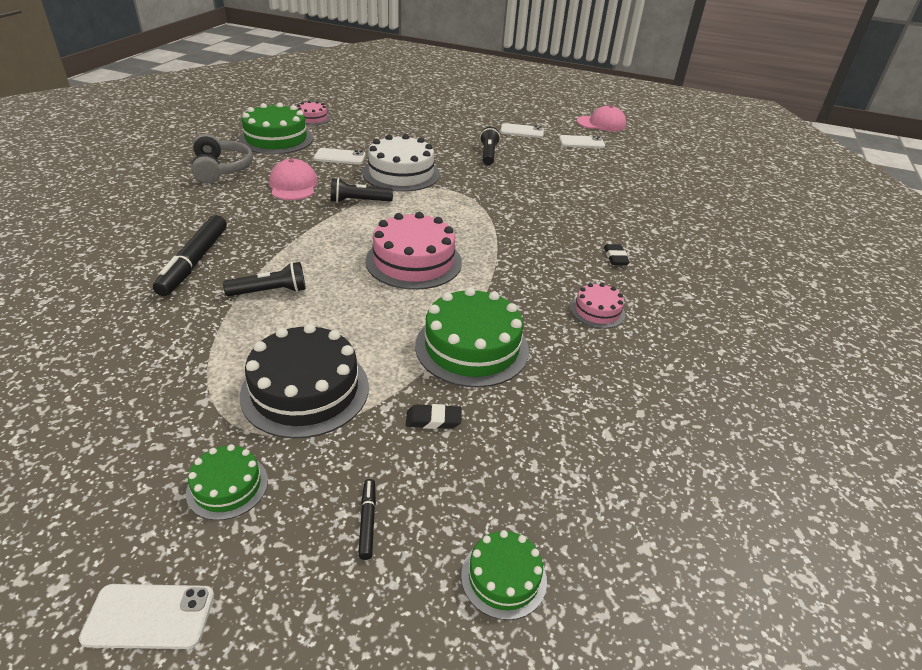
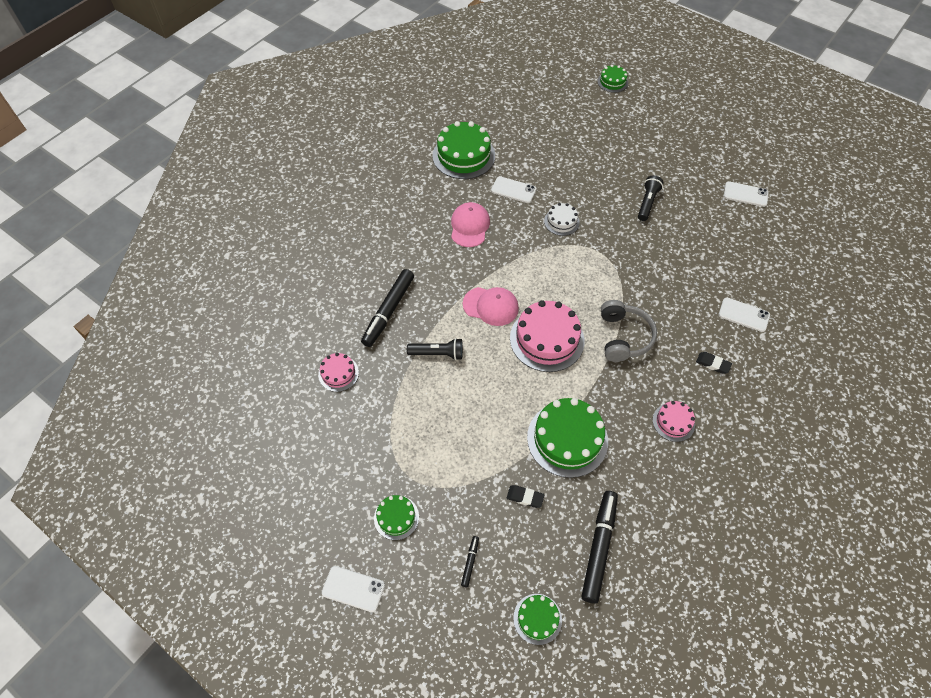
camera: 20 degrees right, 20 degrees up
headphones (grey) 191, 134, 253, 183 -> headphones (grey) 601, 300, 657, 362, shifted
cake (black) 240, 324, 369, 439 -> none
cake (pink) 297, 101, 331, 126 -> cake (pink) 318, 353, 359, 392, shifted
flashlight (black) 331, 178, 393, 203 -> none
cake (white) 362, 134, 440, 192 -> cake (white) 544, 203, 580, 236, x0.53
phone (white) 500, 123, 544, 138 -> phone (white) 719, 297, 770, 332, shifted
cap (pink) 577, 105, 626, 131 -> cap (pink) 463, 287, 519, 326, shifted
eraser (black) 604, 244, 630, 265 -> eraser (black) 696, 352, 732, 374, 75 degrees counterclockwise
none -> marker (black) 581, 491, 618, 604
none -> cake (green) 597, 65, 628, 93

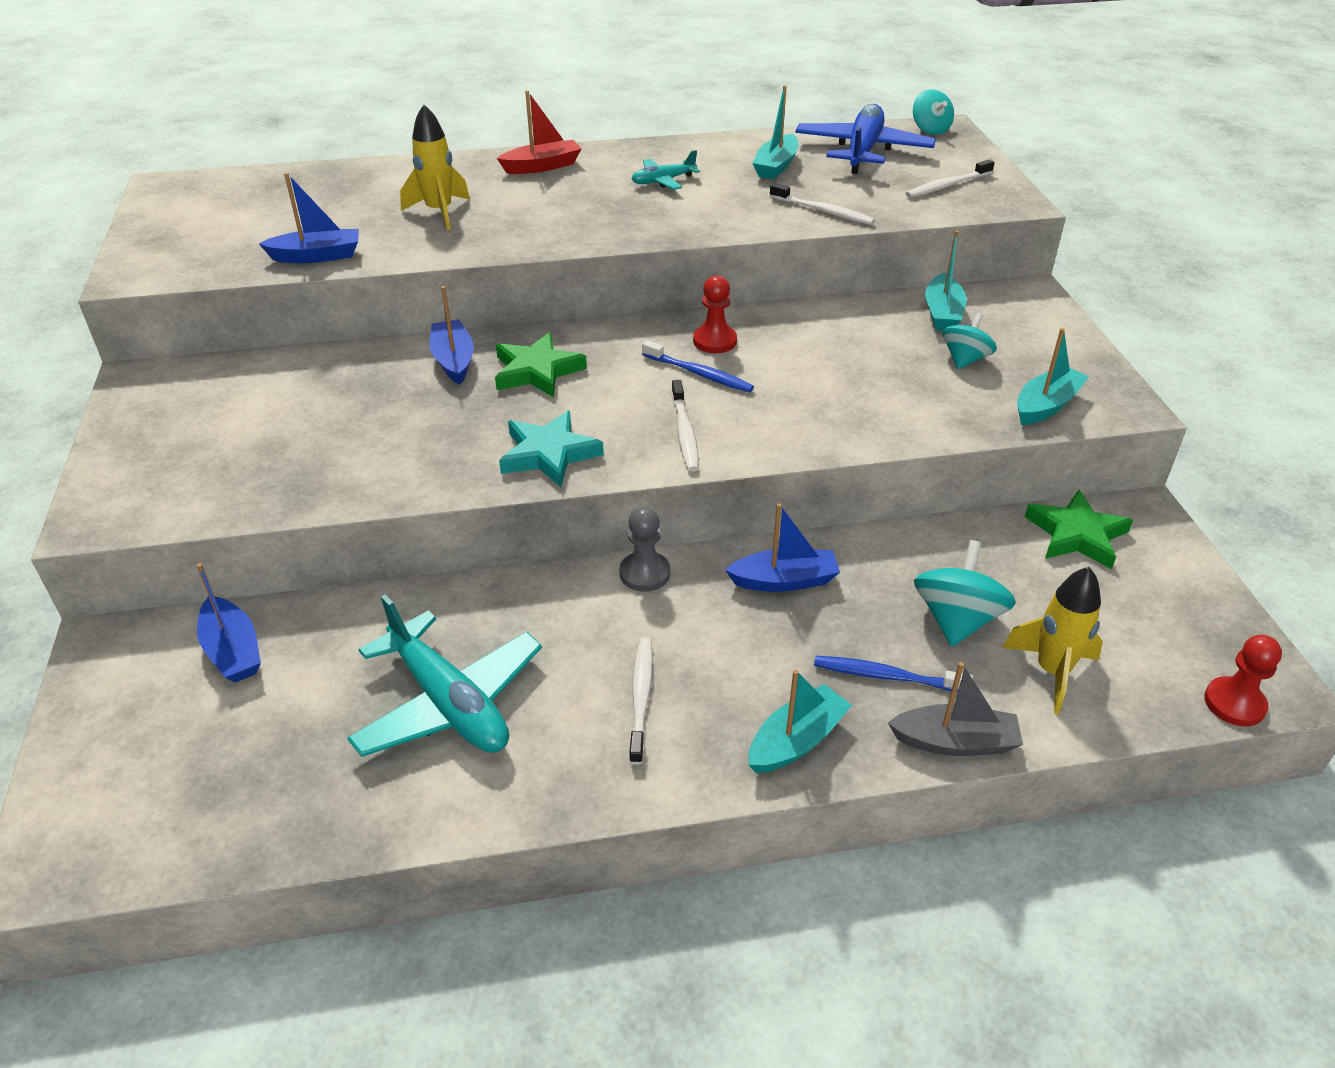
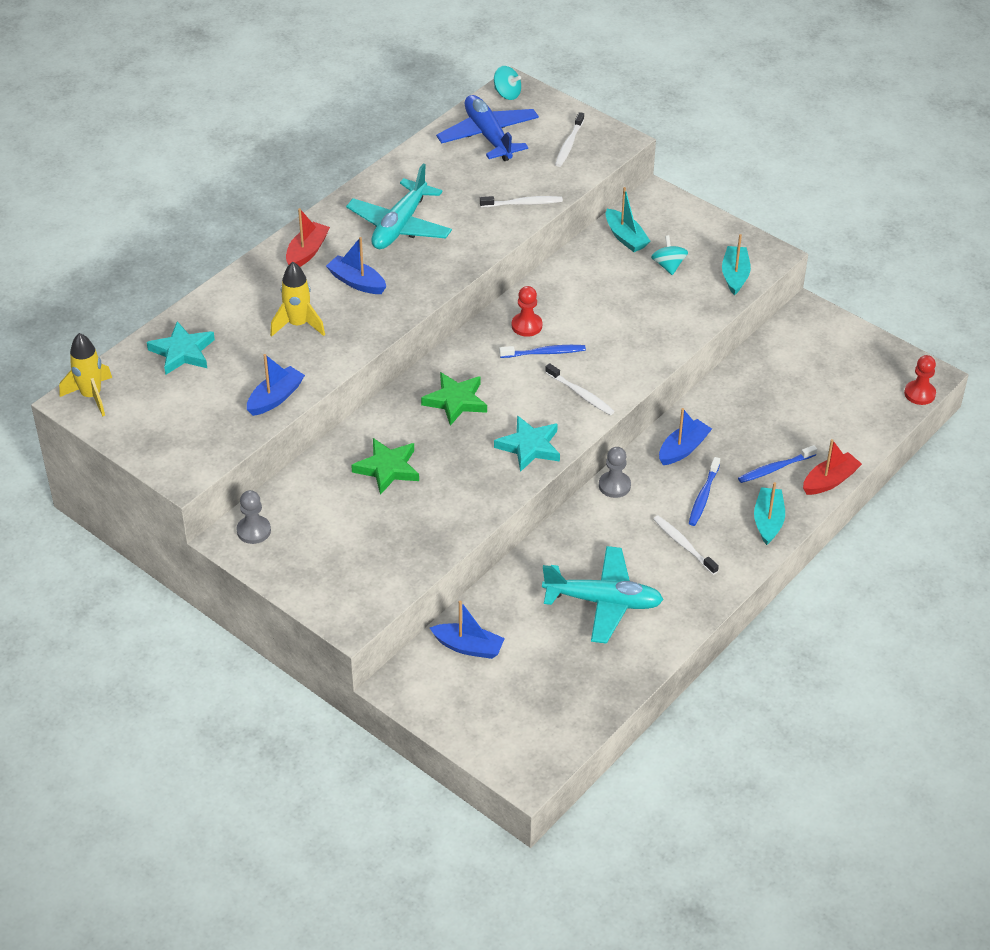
camera: 40 degrees left, 5 degrees up
boat (blue) 430, 286, 474, 385 -> boat (blue) 326, 237, 386, 294, shifted
plane (turquoise) 632, 150, 700, 190 -> plane (turquoise) 346, 164, 452, 249, x1.99
boat (turquoise) 752, 85, 799, 180 -> none
boat (grey) 888, 662, 1023, 756 -> boat (red) 803, 439, 862, 495
spinning top (turquoise) 914, 540, 1016, 647 -> none
rocket (yellow) 1003, 567, 1103, 714 -> rocket (yellow) 59, 333, 112, 417, shifted
star (green) 1025, 490, 1133, 569 -> star (green) 351, 438, 419, 495, shifted
none -> star (turquoise) 147, 321, 215, 375
none -> pawn (grey) 236, 490, 271, 544
none -> toothbrush (blue) 689, 457, 720, 526

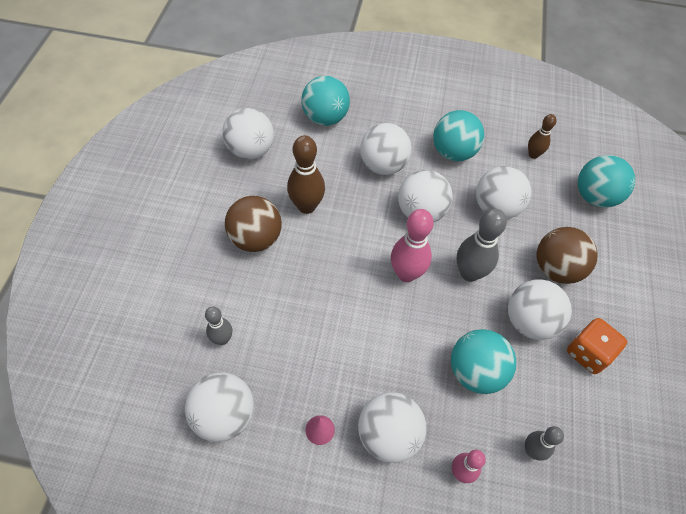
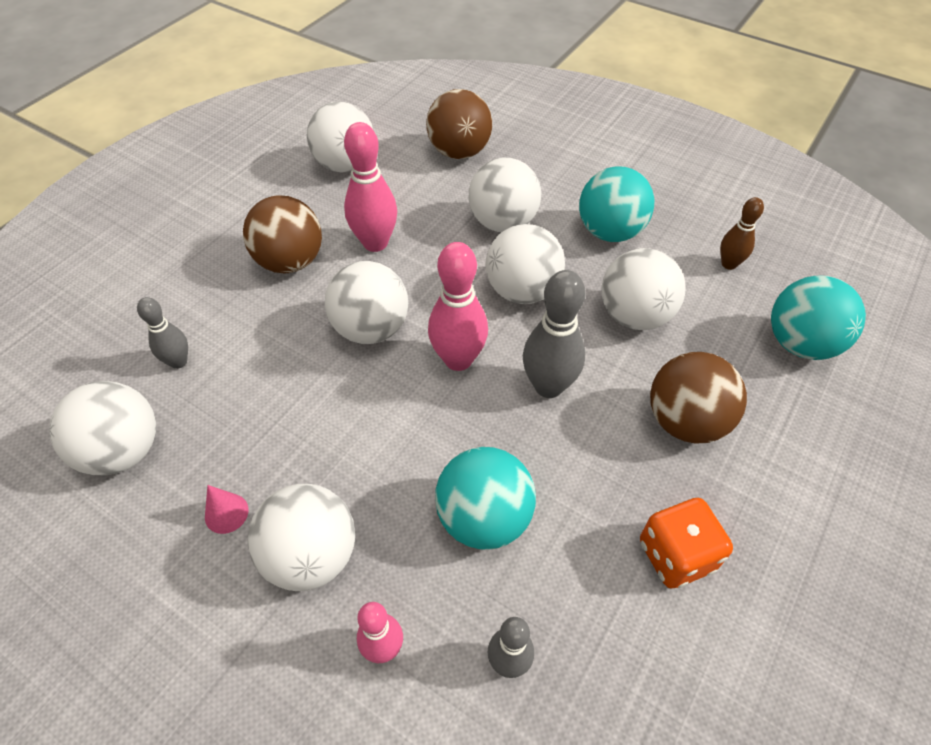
camera: 25 degrees right, 5 degrees down
bowling pin (brown) 287, 135, 325, 214 -> bowling pin (pink) 344, 122, 397, 252
ball (turquoise) 301, 76, 350, 126 -> ball (brown) 426, 89, 492, 159
ball (white) 508, 279, 572, 340 -> ball (white) 325, 261, 408, 344, shifted

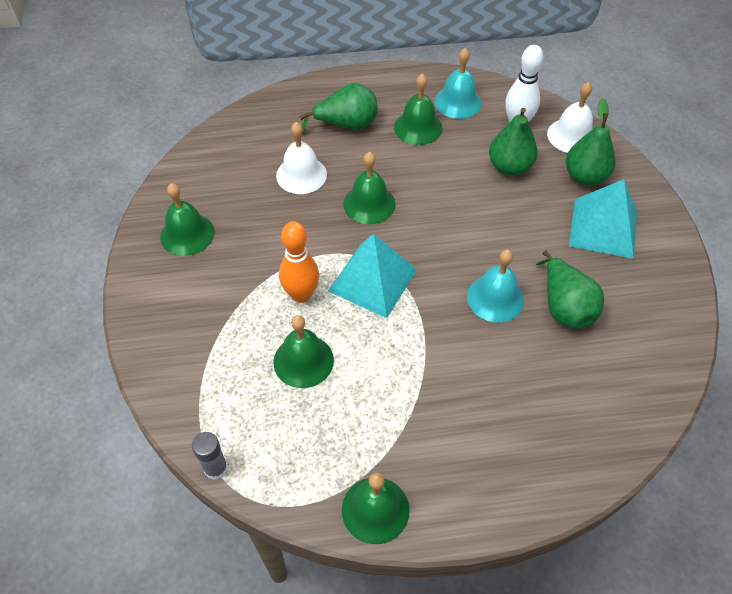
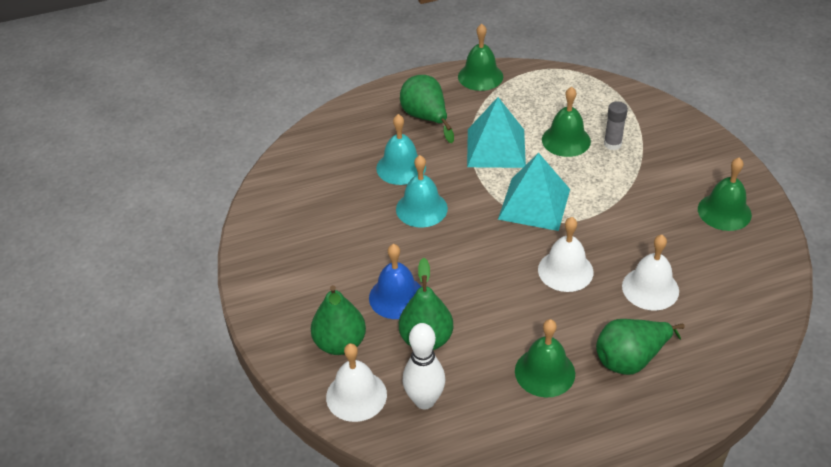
camera: 170 degrees right, 10 degrees down
glue stick (grey) 192, 432, 228, 480 -> glue stick (grey) 604, 101, 628, 150, shifted
bowling pin (orange) 279, 221, 319, 303 -> none
bell (green) 343, 152, 396, 224 -> bell (white) 538, 217, 594, 292
bell (turquoise) 435, 48, 482, 119 -> bell (turquoise) 376, 114, 426, 185, shifted
pear (green) 536, 250, 604, 329 -> pear (green) 400, 75, 454, 143, shifted
pyramid (turquoise) 569, 179, 637, 259 -> pyramid (turquoise) 467, 97, 526, 168, shifted
none -> bell (blue) 369, 244, 421, 319

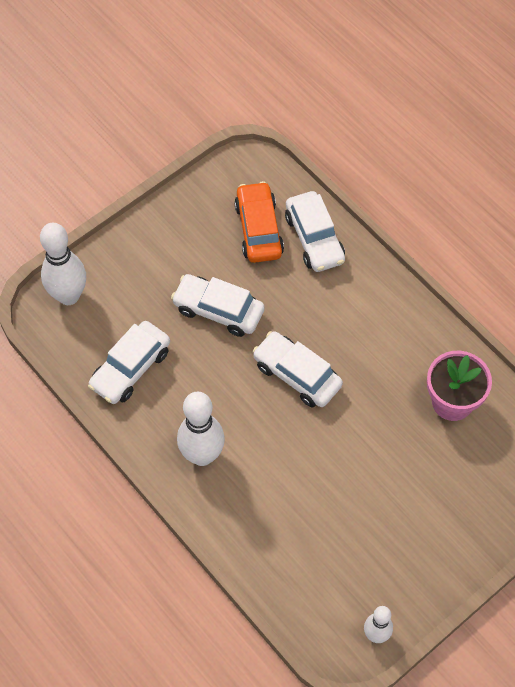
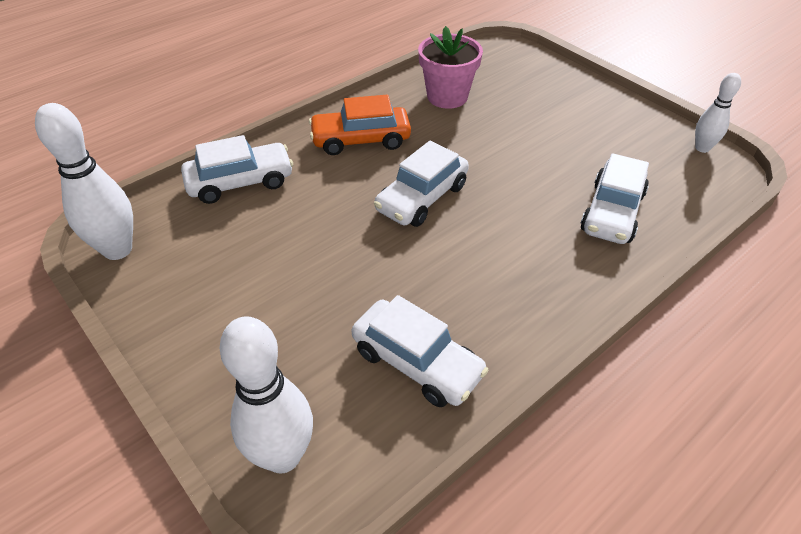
camera: 90 degrees left, 15 degrees down
car (white) 171, 274, 265, 337 -> car (white) 581, 153, 649, 244, shifted
bowling pin (white) 177, 392, 225, 466 -> bowling pin (white) 35, 103, 133, 260, shifted
car (orange) 234, 181, 284, 263 -> car (orange) 309, 95, 411, 155, shifted

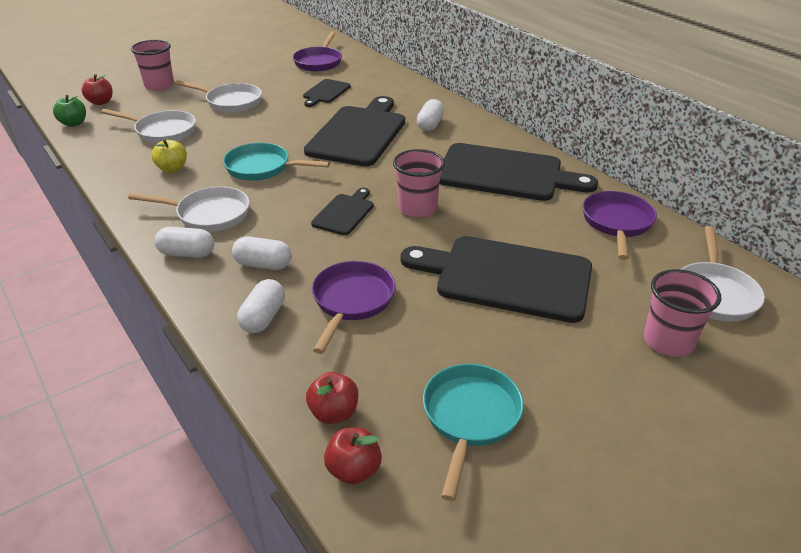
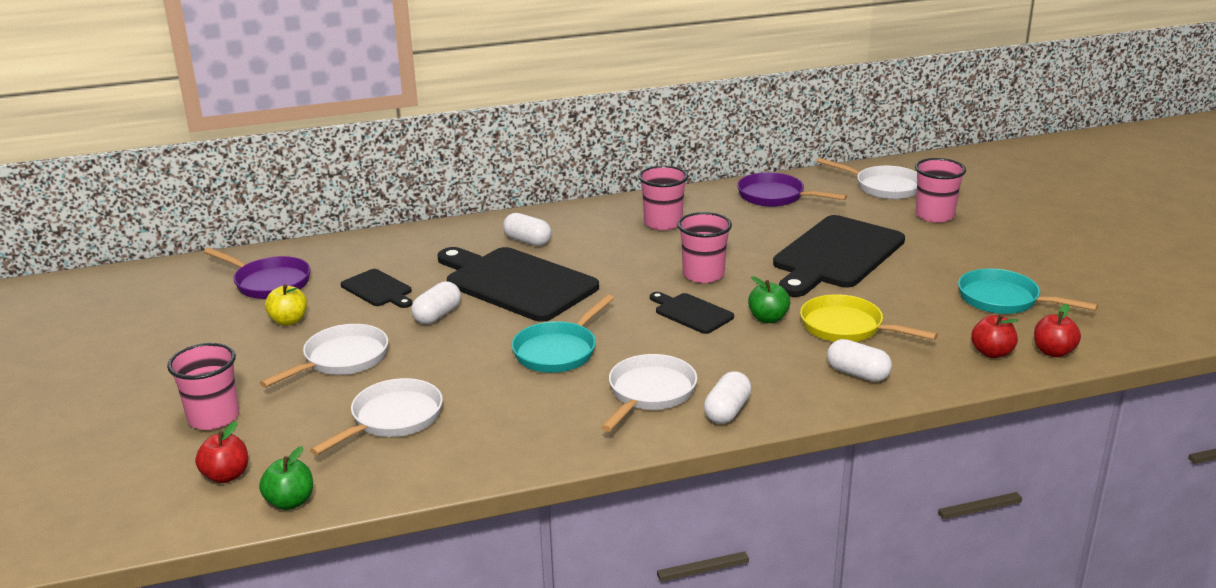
camera: 70 degrees left, 10 degrees down
apple (yellow) 152, 139, 187, 173 -> apple (yellow) 265, 284, 307, 326, shifted
capsule (white) 232, 236, 292, 270 -> capsule (white) 411, 281, 461, 324, shifted
pan (purple) 312, 261, 395, 354 -> pan (yellow) 800, 294, 938, 342
cutting board (black) 440, 143, 598, 201 -> cup (pink) 638, 166, 688, 230
none -> apple (green) 748, 276, 790, 323

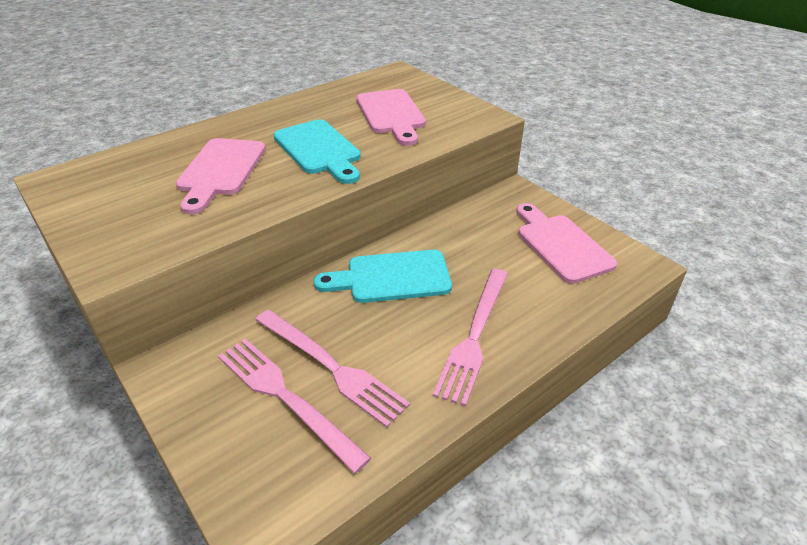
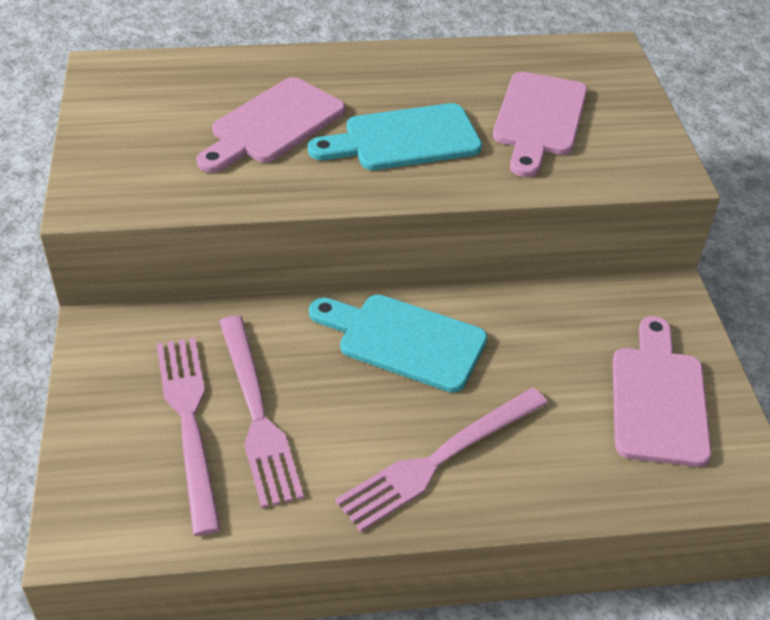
camera: 30 degrees right, 5 degrees up
cutting board (turquoise) 273, 119, 361, 184 -> cutting board (turquoise) 308, 103, 482, 170, 75 degrees clockwise

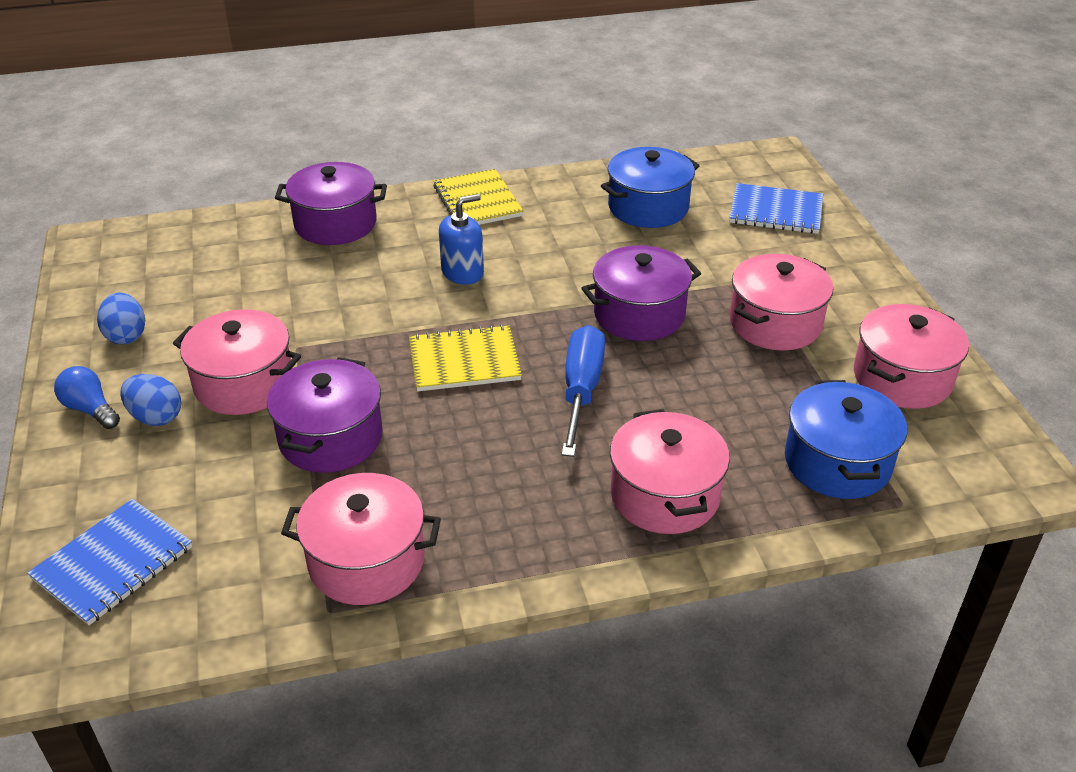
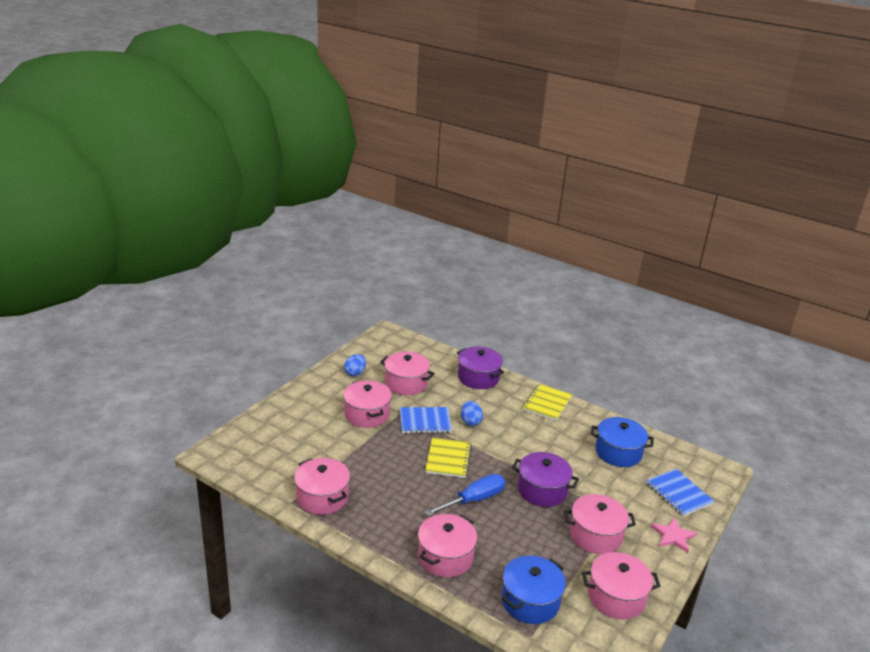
camera: 45 degrees right, 10 degrees down
notebook (blue) 27, 499, 192, 625 -> notebook (blue) 400, 407, 452, 433, shifted
light bulb (blue) 54, 366, 120, 429 -> none
egg (blue) 121, 374, 181, 426 -> egg (blue) 461, 401, 483, 426, shifted
pot (purple) 267, 357, 383, 473 -> none
notebook (yellow) 409, 325, 522, 392 -> notebook (yellow) 425, 437, 472, 478, 60 degrees clockwise
soap dispenser (blue) 439, 194, 484, 285 -> none
none -> pot (pink) 380, 352, 435, 395
none -> star (pink) 651, 517, 697, 553

